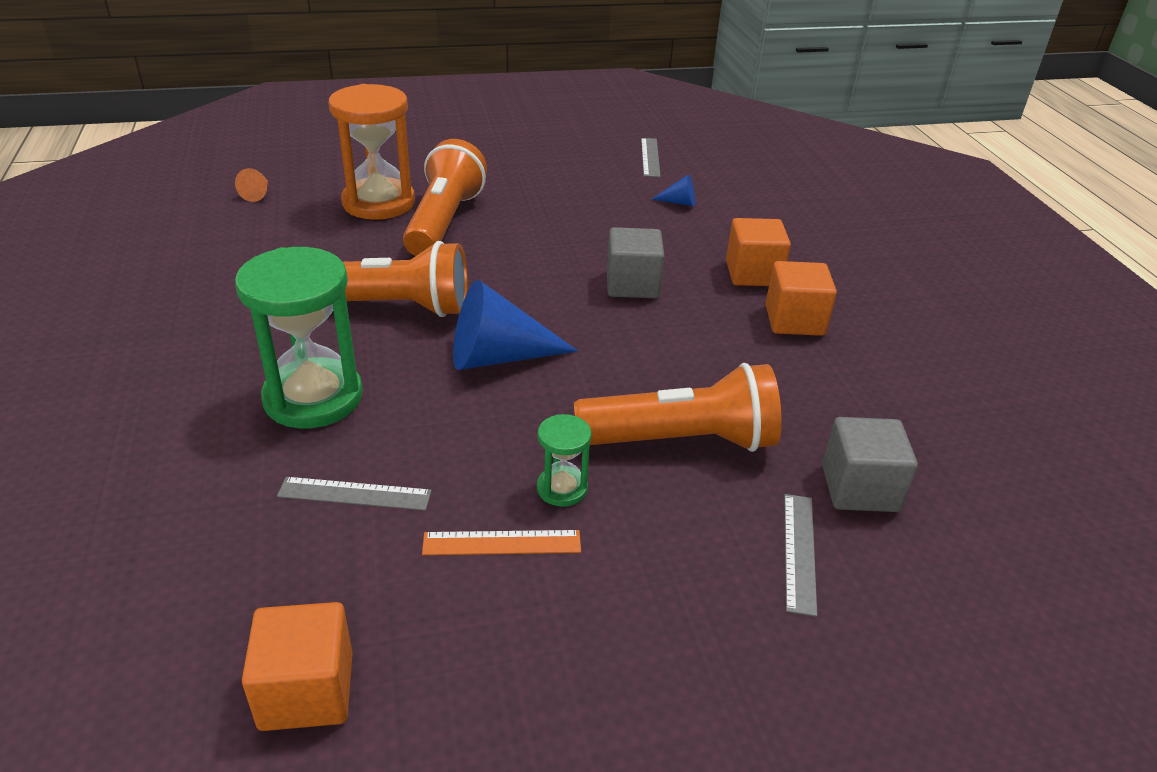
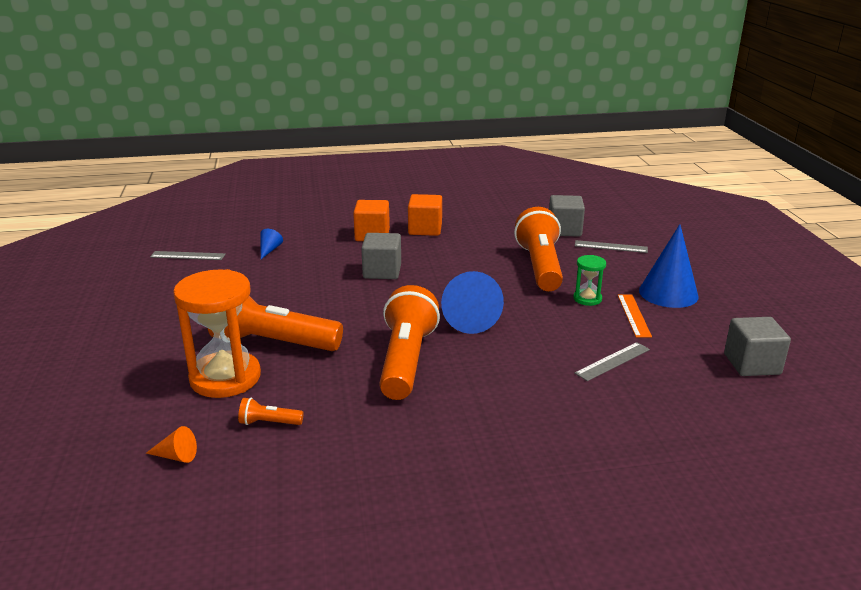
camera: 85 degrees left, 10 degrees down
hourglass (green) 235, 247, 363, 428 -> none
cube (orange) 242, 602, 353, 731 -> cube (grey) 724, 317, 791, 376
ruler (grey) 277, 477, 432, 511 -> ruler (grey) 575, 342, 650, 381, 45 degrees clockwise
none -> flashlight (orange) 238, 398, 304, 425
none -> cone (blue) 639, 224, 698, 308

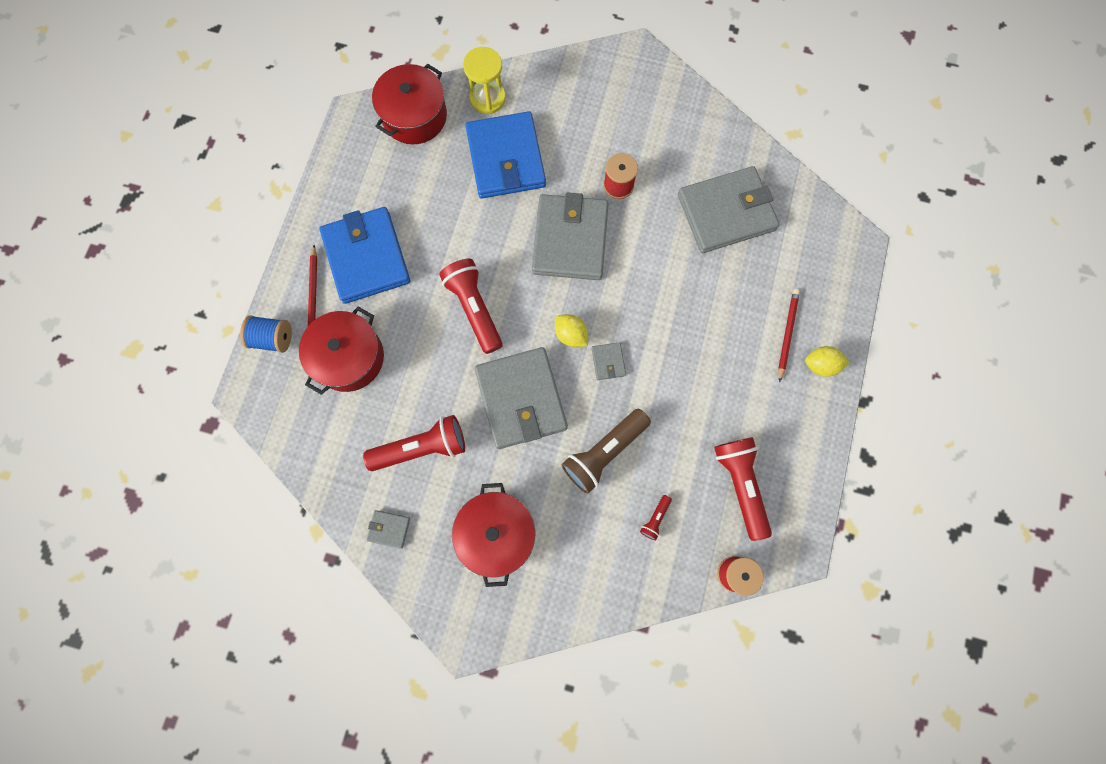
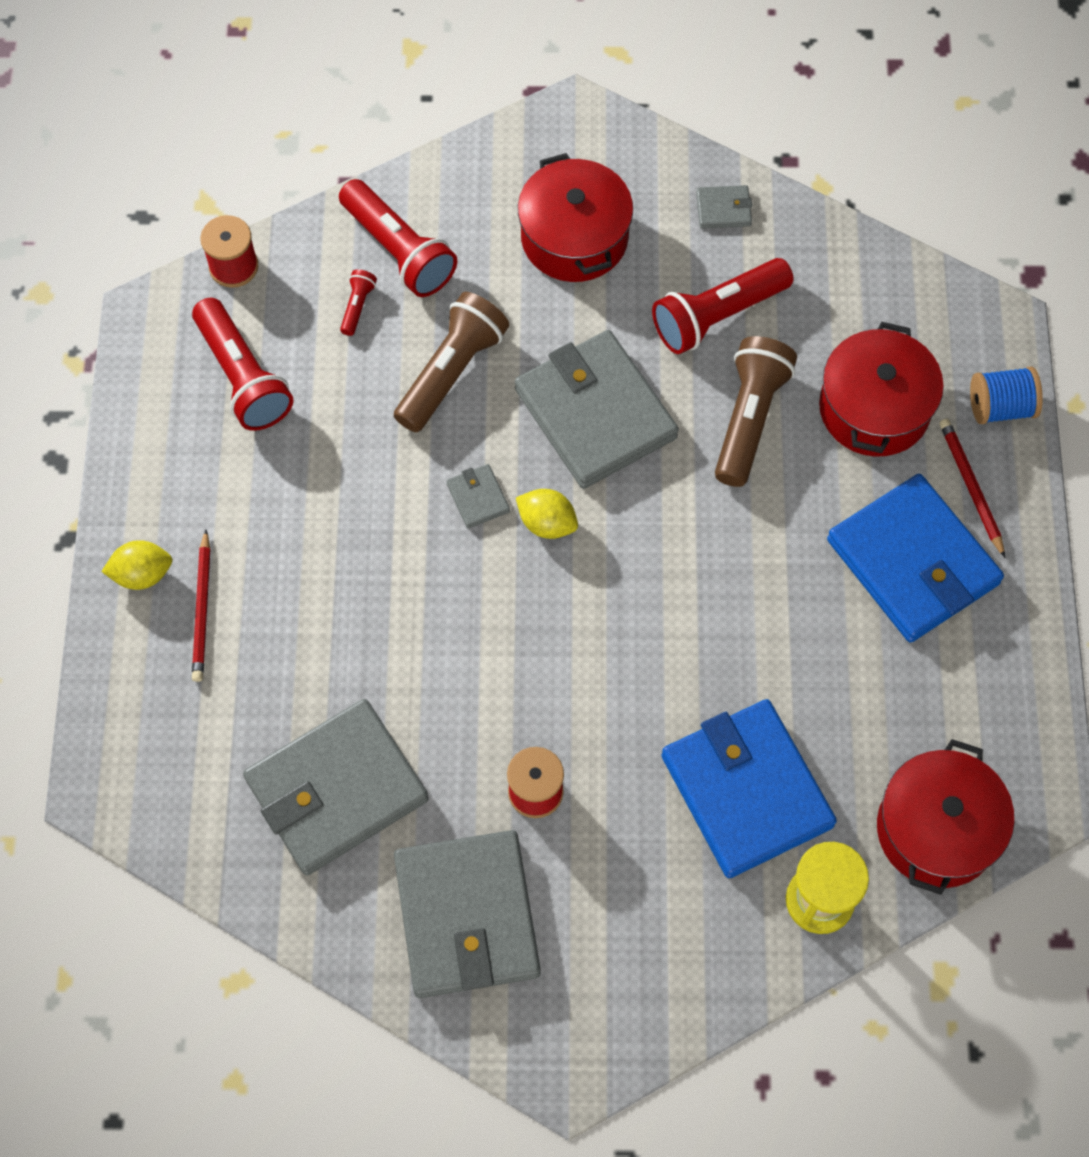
camera: 165 degrees right, 10 degrees down
flashlight (red) 439, 258, 503, 354 -> flashlight (red) 339, 179, 457, 297, shifted
wallet (grey) 532, 192, 609, 280 -> wallet (grey) 394, 830, 541, 998, shifted
none -> flashlight (brown) 715, 336, 797, 487

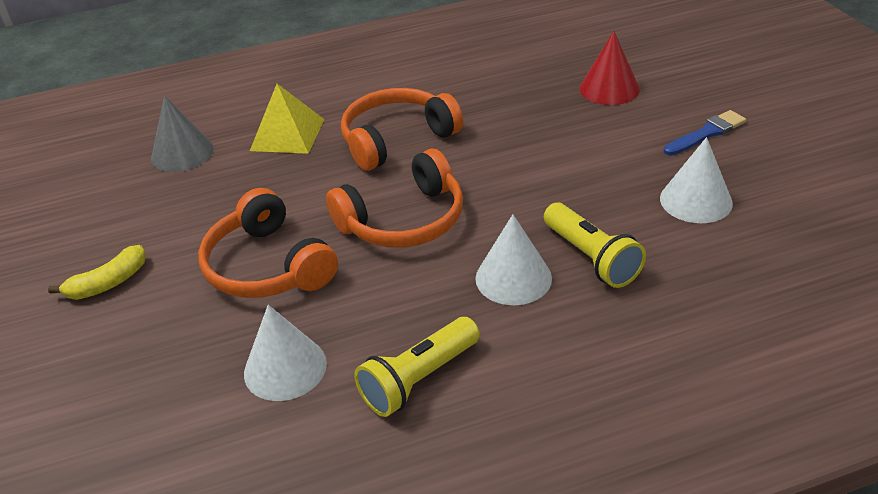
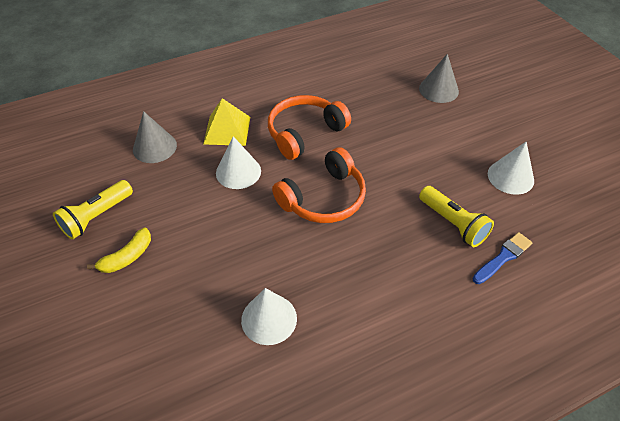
camera: 10 degrees left, 10 degrees up
headphones (orange) 198, 188, 338, 298 -> none
flashlight (yellow) 354, 317, 480, 417 -> flashlight (yellow) 53, 180, 133, 240, shifted
cone (white) 475, 214, 552, 305 -> cone (white) 216, 136, 261, 189, shifted
cone (red) 580, 31, 640, 105 -> cone (grey) 419, 54, 459, 103
brush (blue) 664, 110, 746, 156 -> brush (blue) 472, 232, 532, 284, shifted

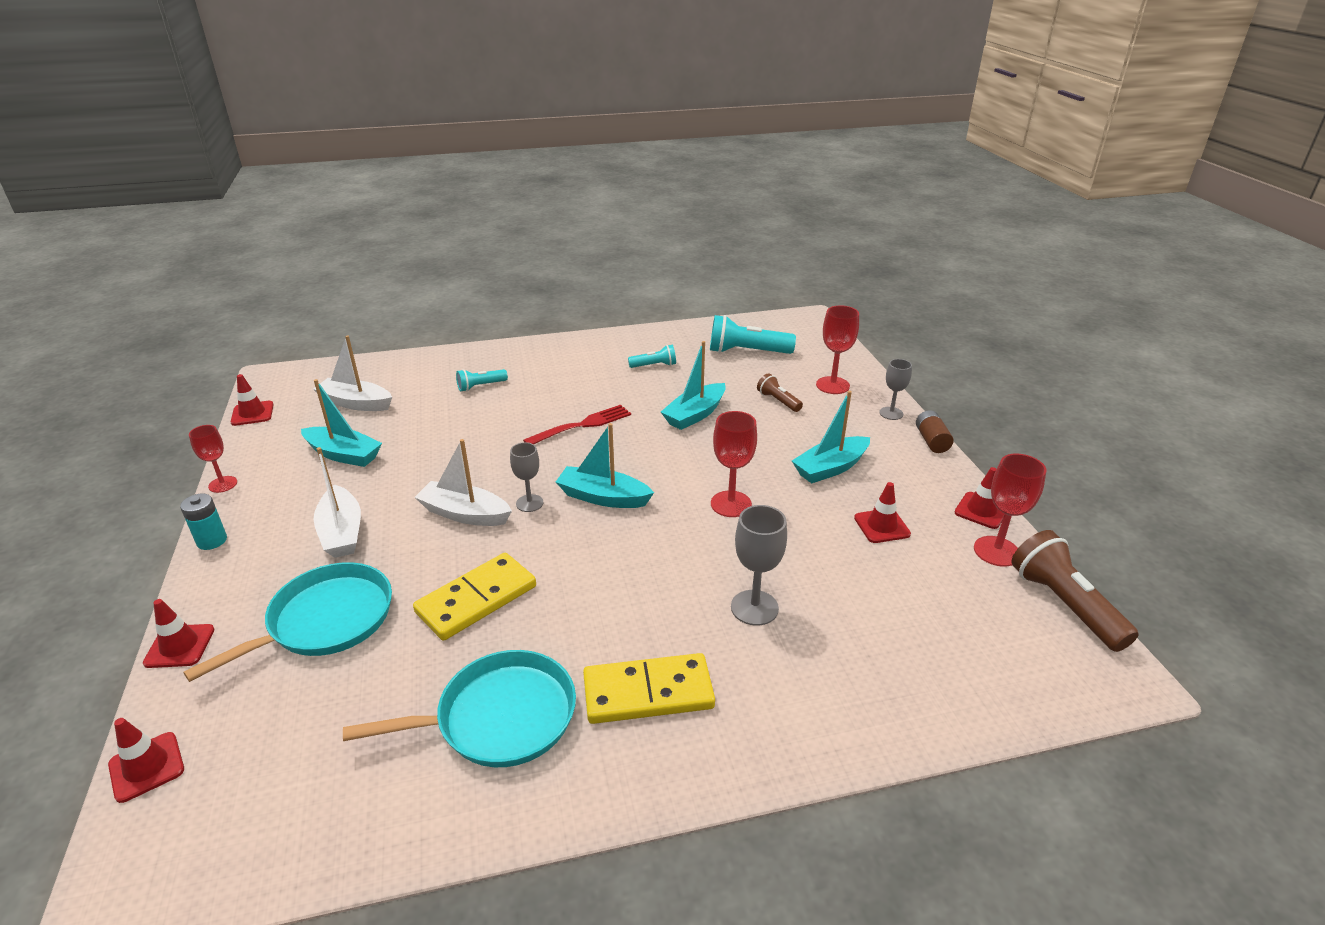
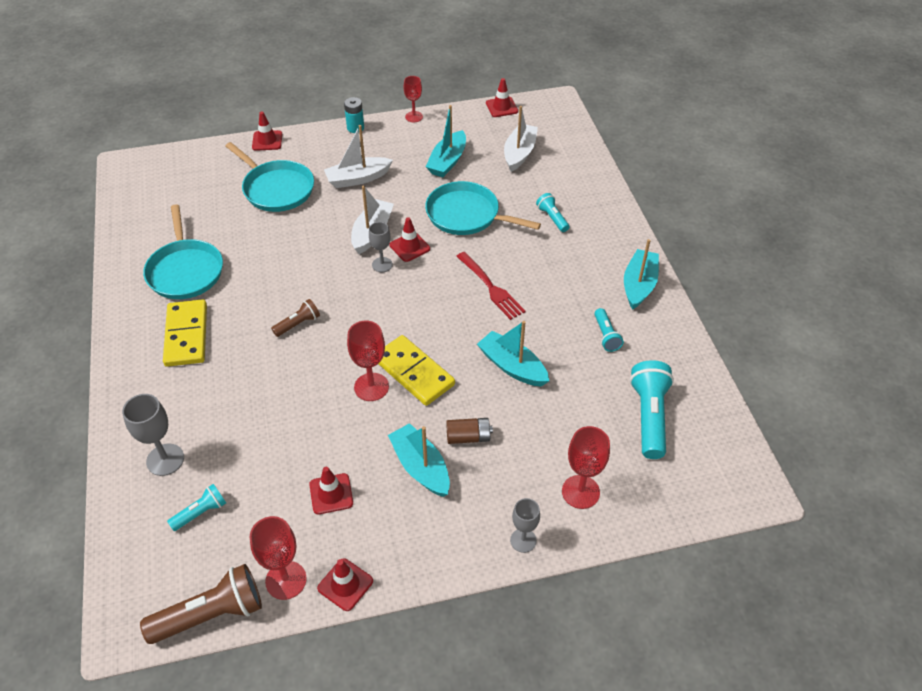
camera: 90 degrees right, 15 degrees up
traffic cone (red) 108, 718, 184, 803 -> traffic cone (red) 390, 217, 430, 262, shifted
domino (yellow) 413, 553, 536, 641 -> domino (yellow) 379, 335, 455, 406, shifted
boat (turquoise) 556, 423, 654, 508 -> boat (turquoise) 624, 239, 659, 310, shifted
goblet (grey) 731, 505, 787, 626 -> goblet (grey) 122, 394, 184, 476, shifted
flashlight (brown) 757, 373, 803, 412 -> flashlight (brown) 271, 299, 320, 337, shifted
battery (brown) 916, 410, 954, 453 -> battery (brown) 446, 418, 493, 444, shifted
none -> flashlight (turquoise) 167, 484, 226, 531
none -> pan (turquoise) 425, 181, 541, 235

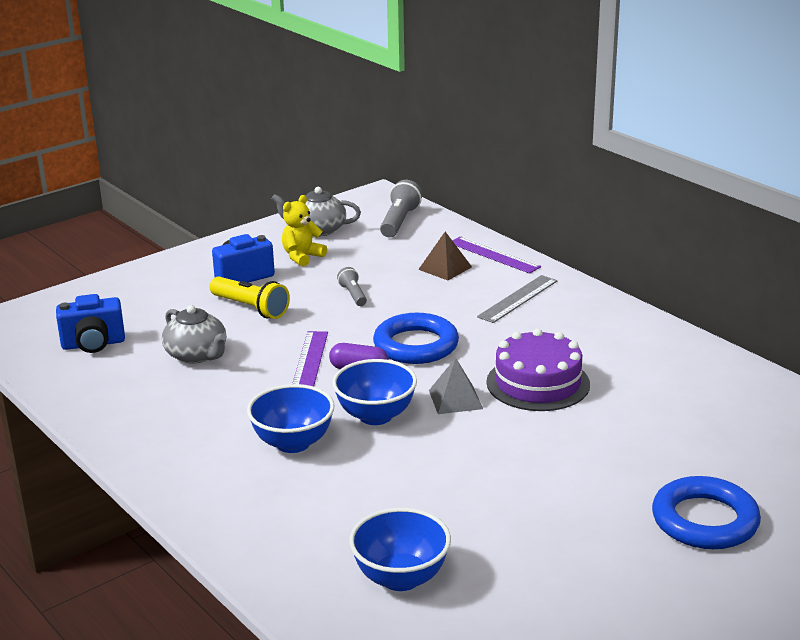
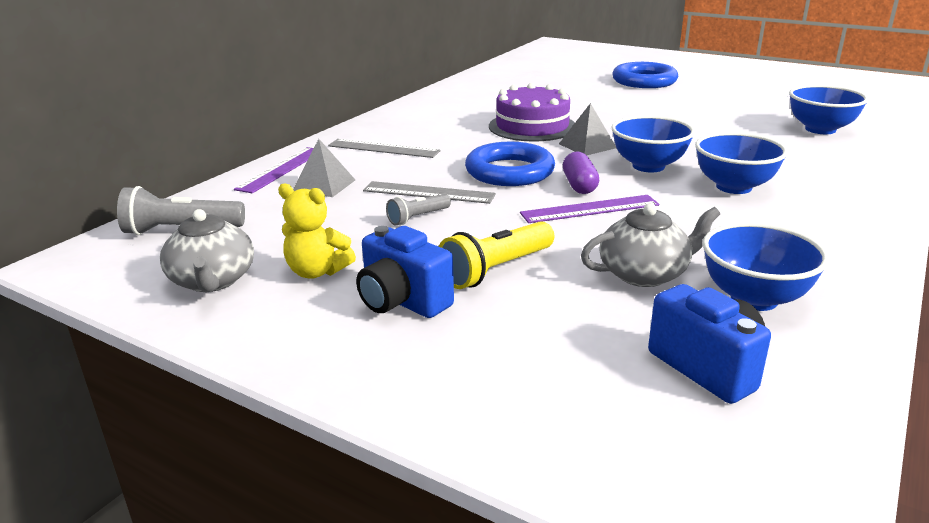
camera: 110 degrees left, 0 degrees up
teapot (grey) 162, 305, 227, 364 -> teapot (grey) 581, 203, 720, 287, 45 degrees clockwise
flashlight (yellow) 209, 276, 290, 319 -> flashlight (yellow) 439, 221, 554, 289, 150 degrees counterclockwise
pyramid (brown) 418, 232, 472, 280 -> pyramid (grey) 293, 139, 355, 197
none -> ruler (grey) 363, 181, 496, 204
none -> bowl (blue) 703, 222, 829, 311

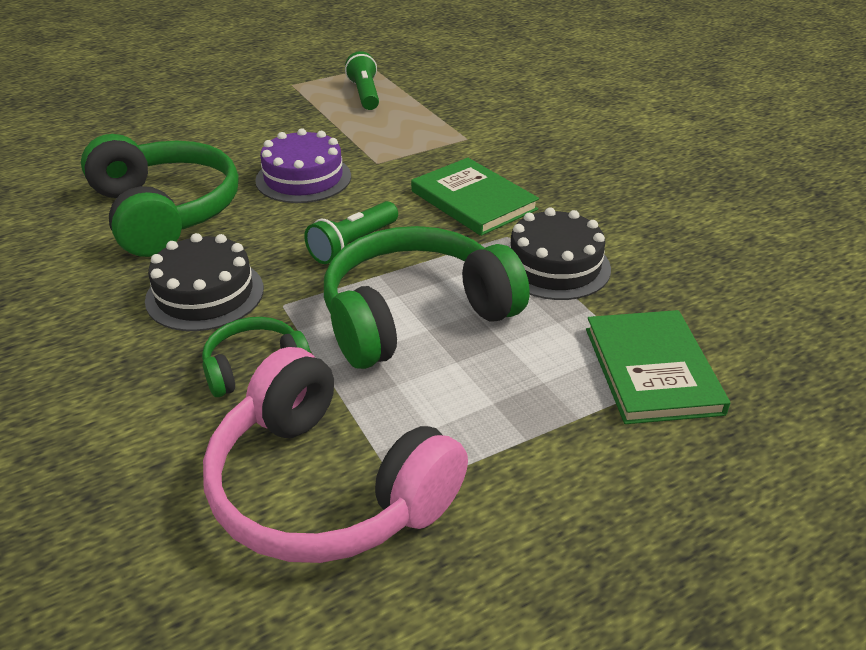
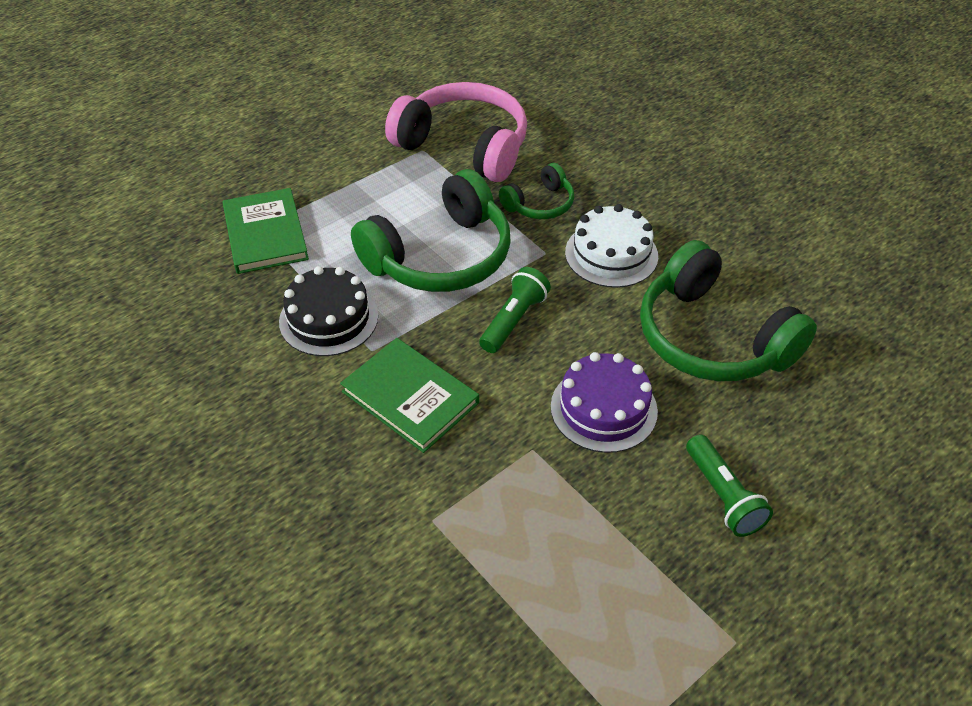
camera: 170 degrees right, 10 degrees up
cake (black) 145, 233, 264, 331 -> cake (white) 565, 204, 658, 288
flashlight (green) 345, 51, 379, 110 -> flashlight (green) 686, 434, 773, 537, shifted

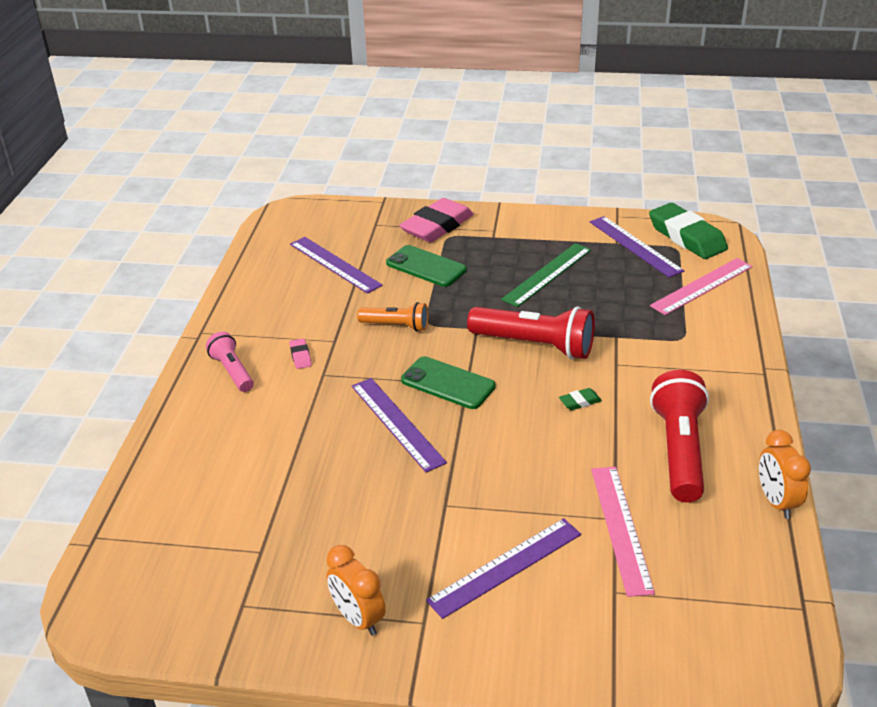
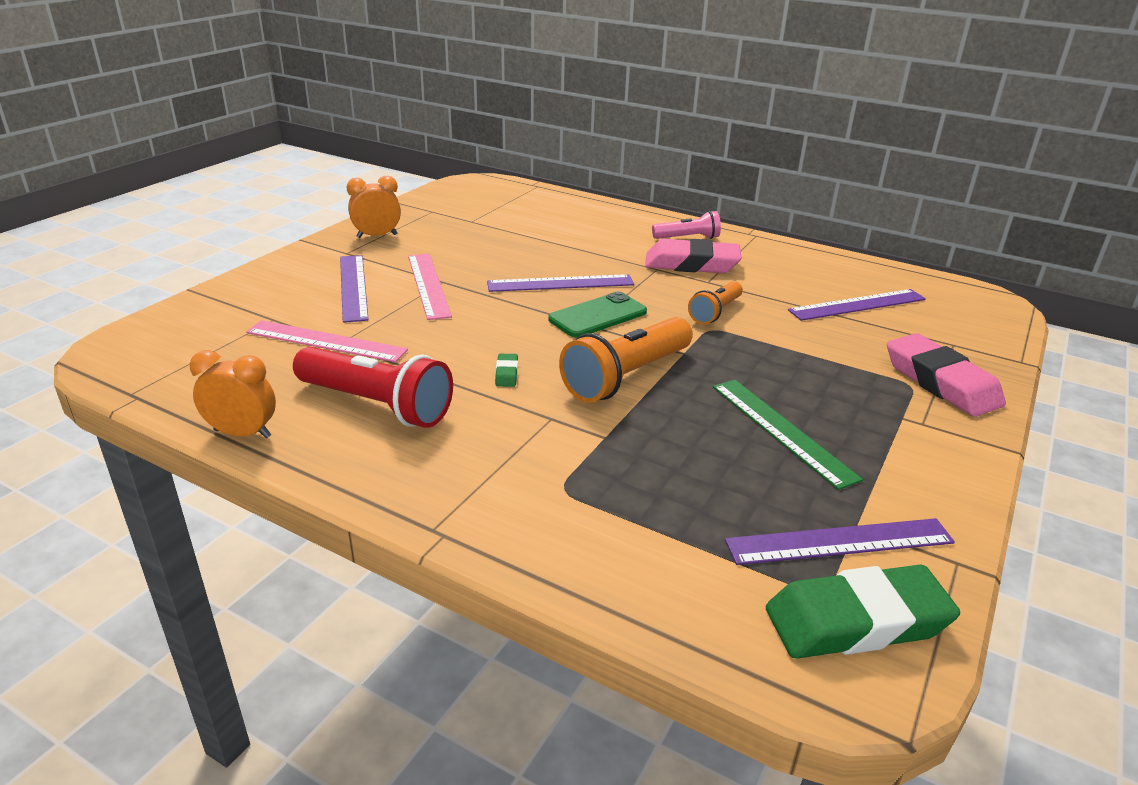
camera: 110 degrees right, 5 degrees down
eraser (pink) 289, 338, 312, 369 -> eraser (pink) 645, 239, 742, 273, x2.45
phone (green) 386, 245, 466, 287 -> none
flashlight (red) 467, 306, 595, 359 -> flashlight (orange) 559, 317, 693, 403
ruler (pink) 650, 258, 753, 315 -> ruler (pink) 408, 254, 452, 320, shifted

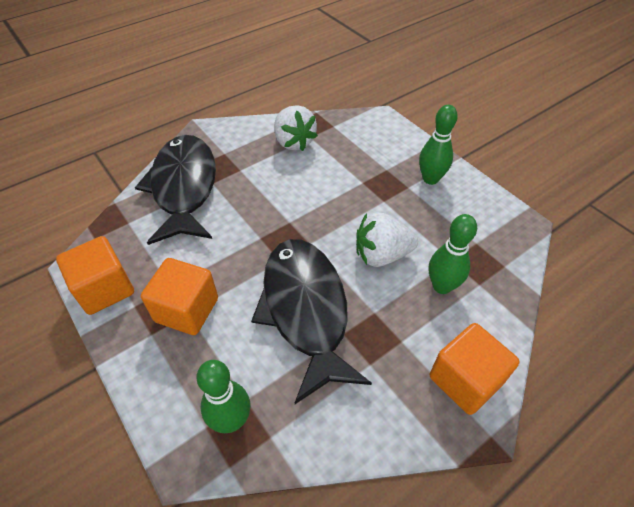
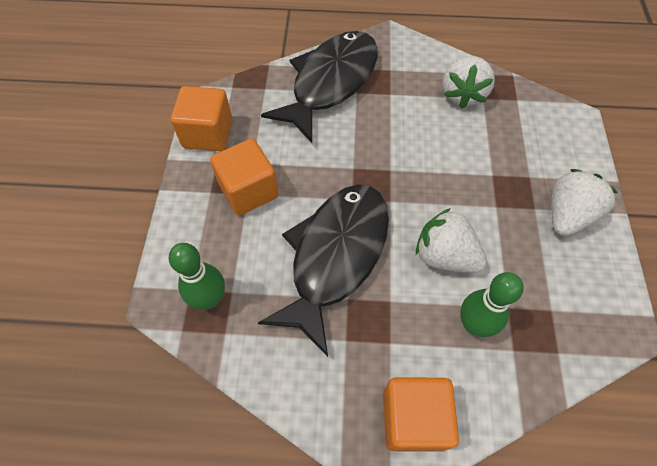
camera: 40 degrees right, 10 degrees up
bowling pin (green) 419, 105, 458, 185 -> strawberry (white) 551, 169, 618, 236

